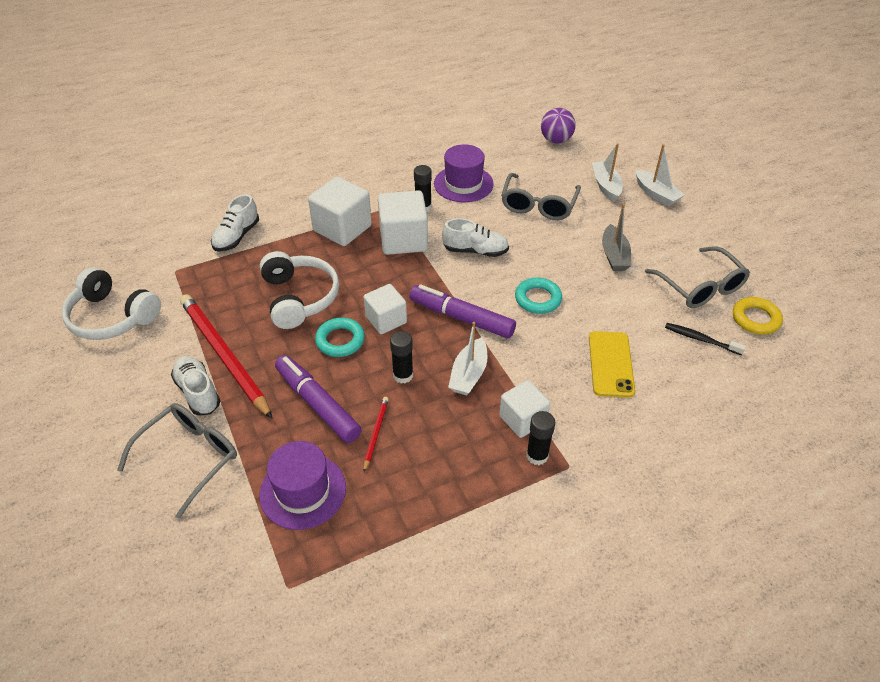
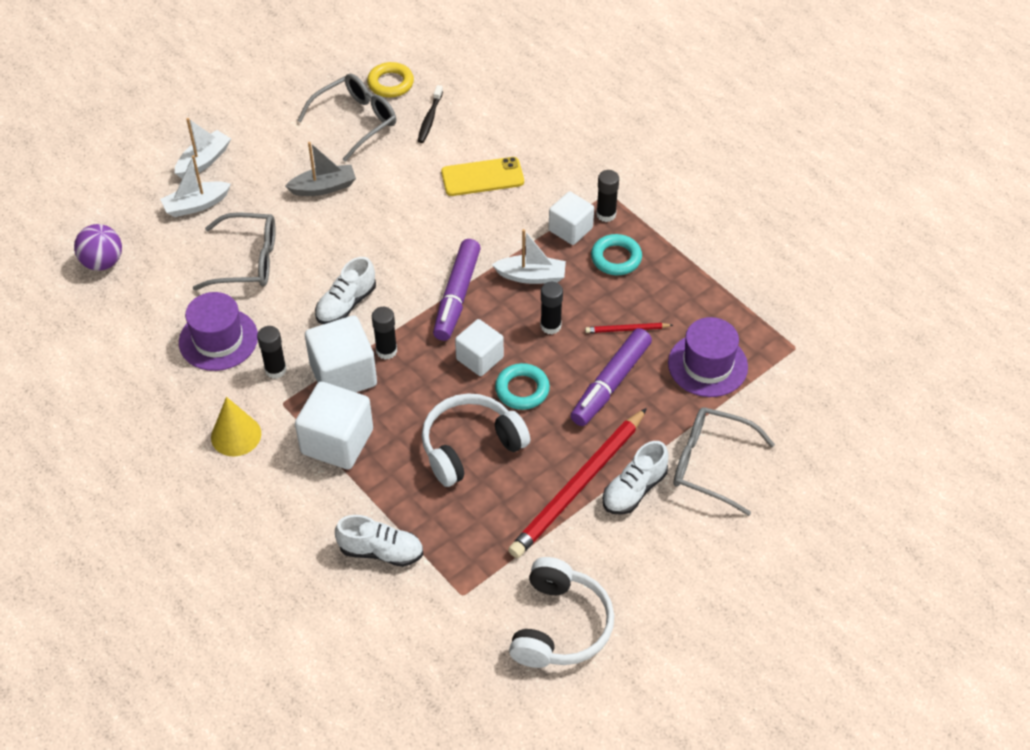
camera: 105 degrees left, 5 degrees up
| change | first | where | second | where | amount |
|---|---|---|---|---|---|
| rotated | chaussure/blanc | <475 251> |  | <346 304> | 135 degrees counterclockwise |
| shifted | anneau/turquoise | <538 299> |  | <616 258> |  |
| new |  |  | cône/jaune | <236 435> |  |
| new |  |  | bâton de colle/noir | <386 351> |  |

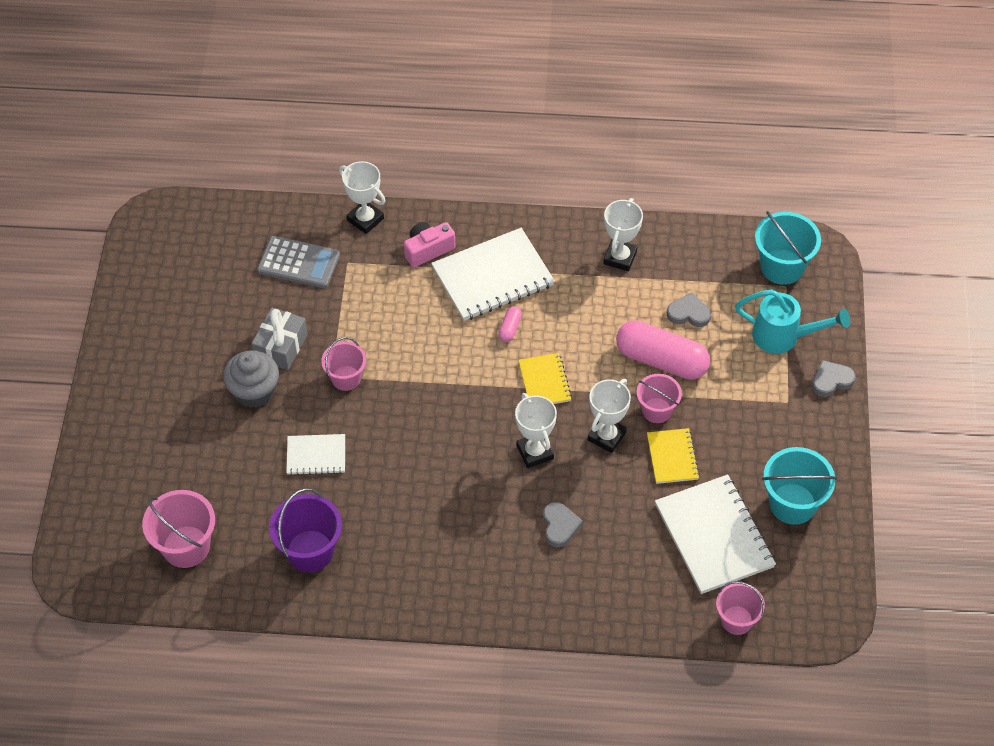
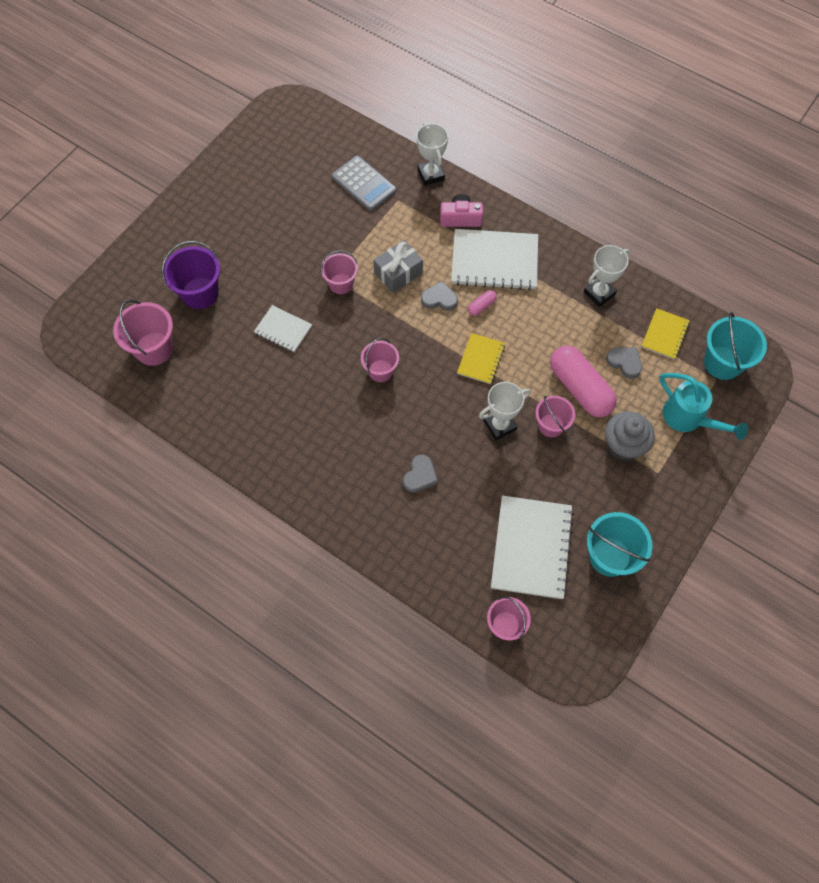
camera: 30 degrees right, 10 degrees up
| change | first | where | second | where | amount |
|---|---|---|---|---|---|
| shifted | muffin/gris | <254 391> |  | <623 445> |  |
| shifted | cadeau/gris | <281 347> |  | <398 273> |  |
| shifted | seau/violet | <310 551> |  | <200 293> |  |
| gone | trophée/blanc | <535 452> |  |  |  |
| shifted | carnet/jaune | <672 457> |  | <664 334> |  |
| shifted | cœur/gris | <831 380> |  | <439 299> |  |
| new |  |  | seau/rose | <380 371> |  |

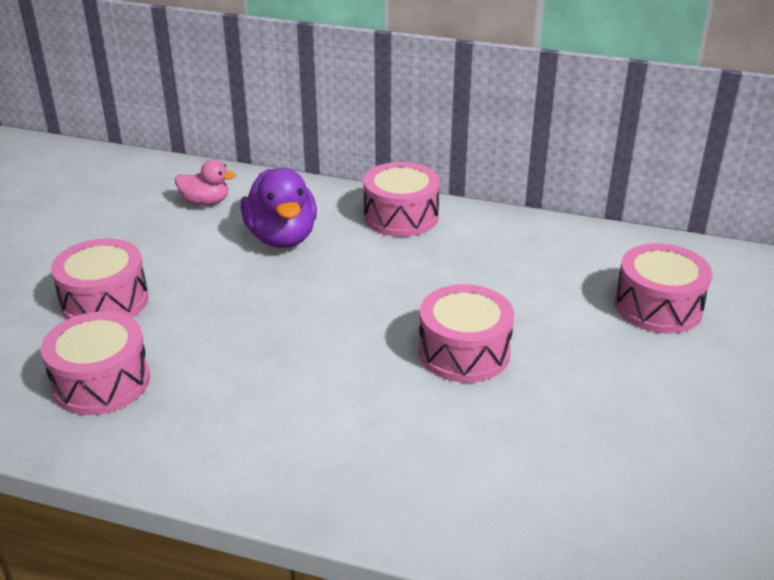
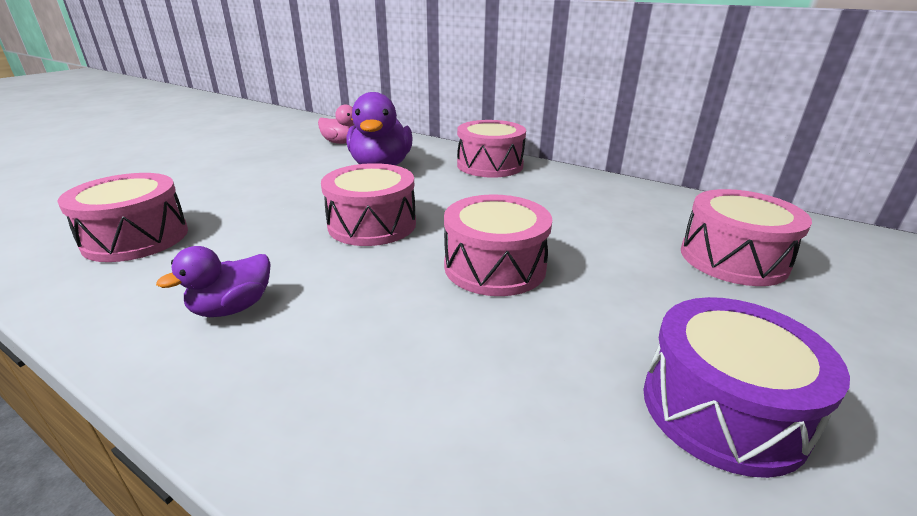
camera: 15 degrees right, 5 degrees down
| change | first | where | second | where | amount |
|---|---|---|---|---|---|
| shifted | tambour/rose | <105 301> |  | <372 224> |  |
| new |  |  | canard/violet | <232 308> |  |
| new |  |  | tambour/violet | <722 409> |  |

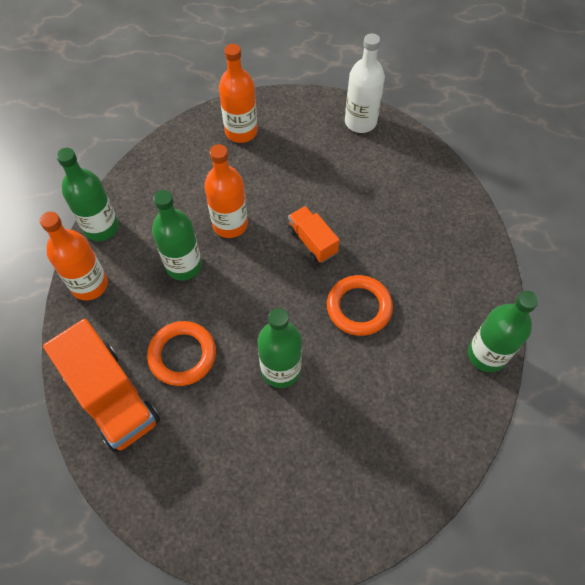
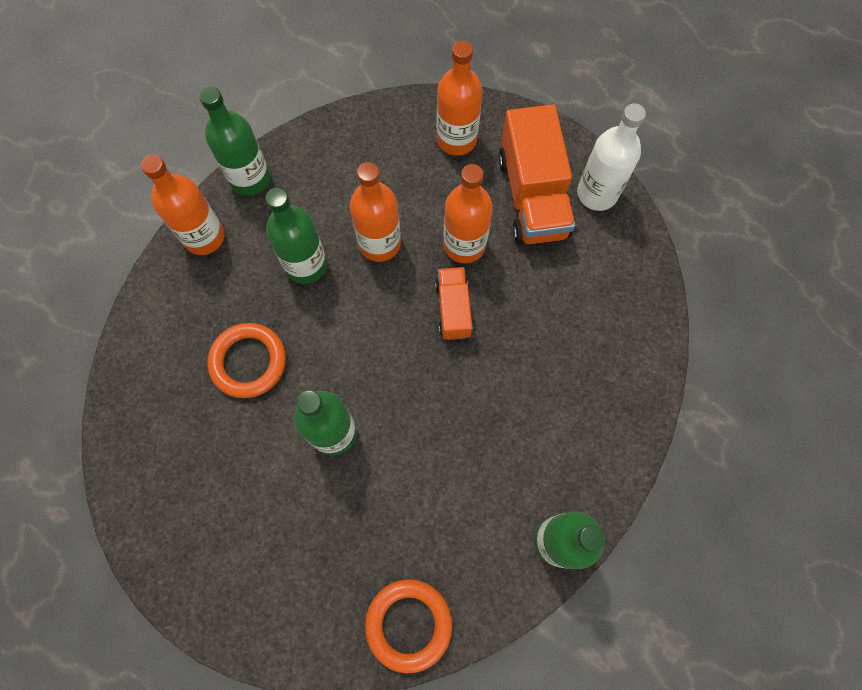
camera: 30 degrees right, 10 degrees up
| change | first | where | second | where | amount |
|---|---|---|---|---|---|
| shifted | camion/orange | <112 397> |  | <532 196> |  |
| shifted | anneau/orange | <359 307> |  | <408 624> |  |
| new |  |  | bouteille/orange | <464 245> |  |

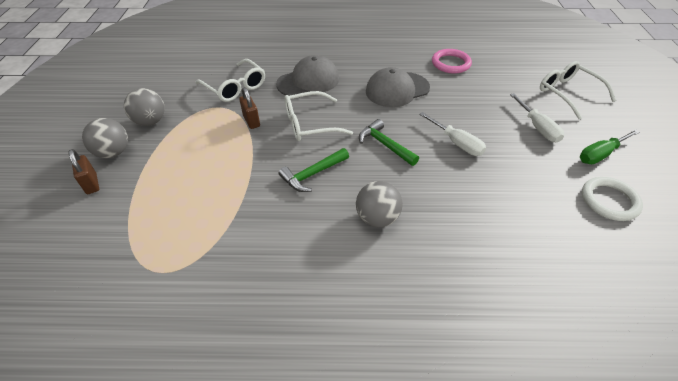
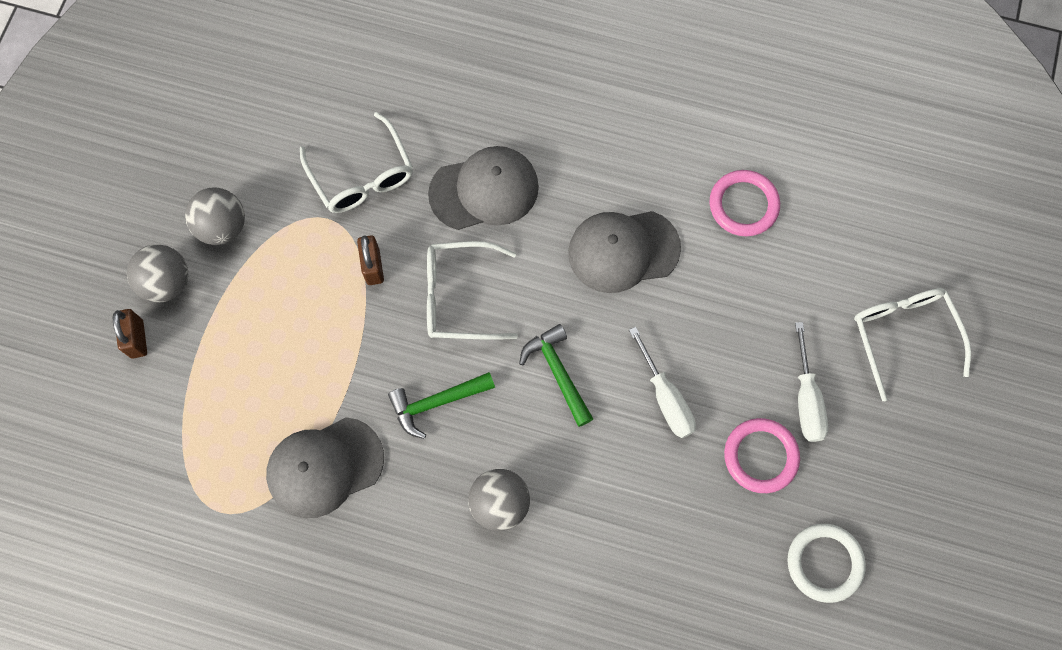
camera: 15 degrees right, 25 degrees up
| change | first | where | second | where | amount |
|---|---|---|---|---|---|
| gone | tournevis/vert | <600 154> |  |  |  |
| new |  |  | casquette/gris | <325 467> |  |
| new |  |  | anneau/rose | <760 456> |  |

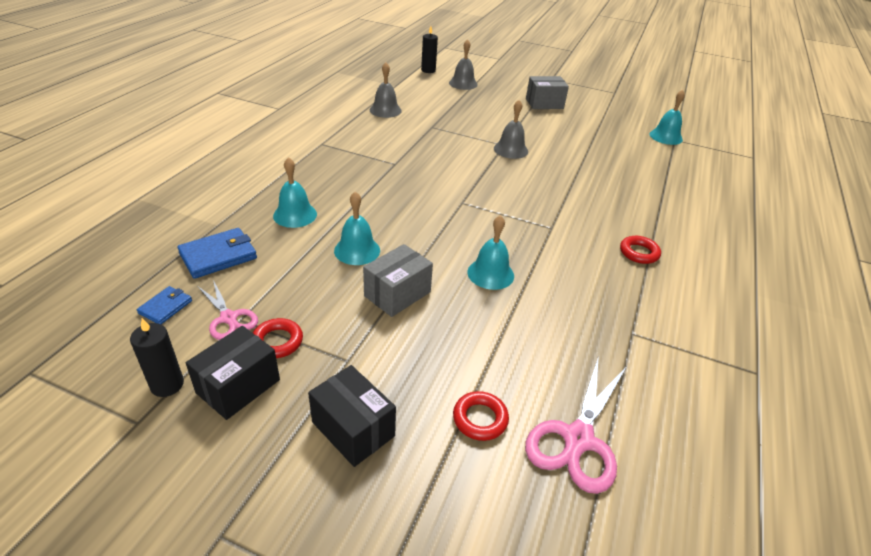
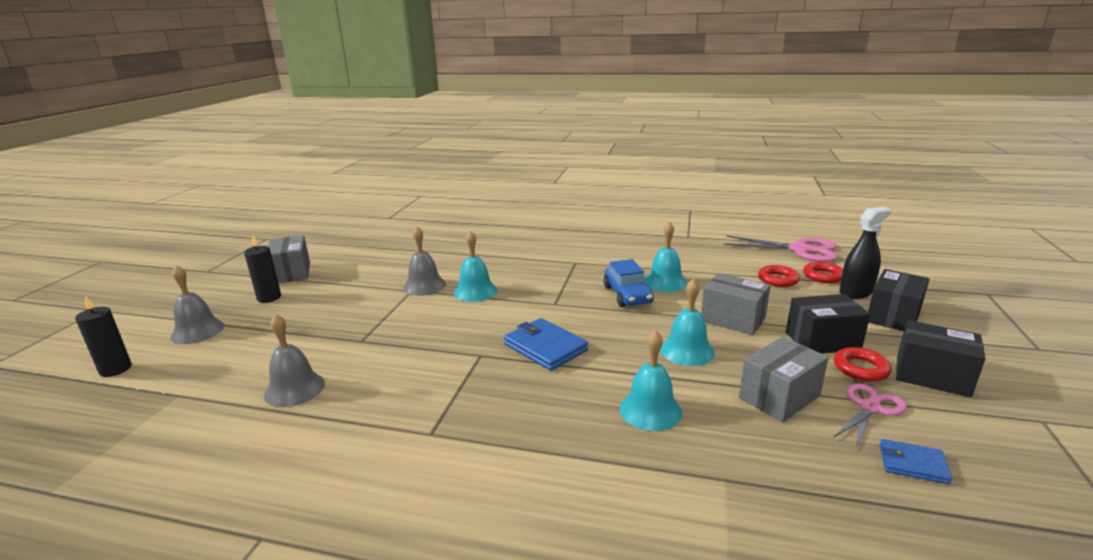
camera: 95 degrees left, 15 degrees down
| change | first | where | second | where | amount |
|---|---|---|---|---|---|
| shifted | bougie/noir | <167 385> |  | <269 298> |  |
| shifted | portefeuille/bleu | <218 256> |  | <545 347> |  |
| shifted | anneau/rouge | <639 253> |  | <778 279> |  |
| shifted | cloche/turquoise | <666 137> |  | <475 291> |  |
| new |  |  | voiture/bleu | <627 295> |  |
| new |  |  | boîte/gris | <779 397> |  |
| new |  |  | boîte/noir | <822 341> |  |
| new |  |  | vaporisateur/noir | <856 292> |  |

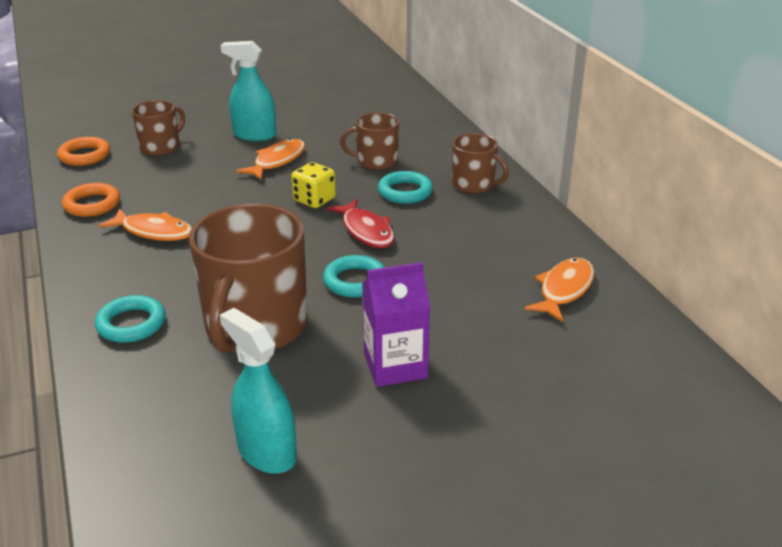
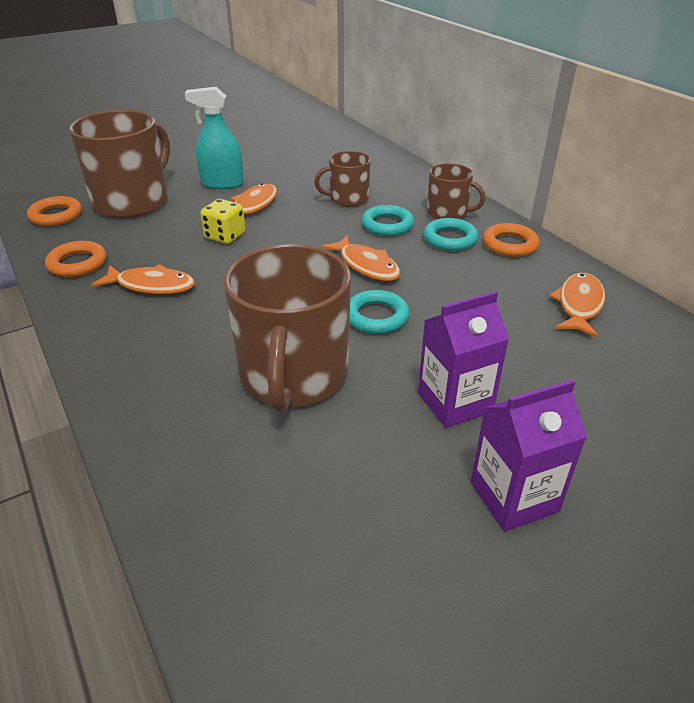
camera: 10 degrees left, 5 degrees up
| change | first | where | second | where | amount |
|---|---|---|---|---|---|
| shifted | anneau/turquoise | <131 324> |  | <450 239> |  |
| scaled | tasse/marron | <161 147> |  | <133 201> | x1.89 |
| gone | vaporisateur/turquoise | <266 452> |  |  |  |
| shifted | dé/jaune | <314 200> |  | <225 236> |  |
| repainted | poisson/rouge | <366 231> | poisson/orange | <366 265> |  |
| new |  |  | brique de lait/violet | <514 496> |  |
| new |  |  | anneau/orange | <509 244> |  |

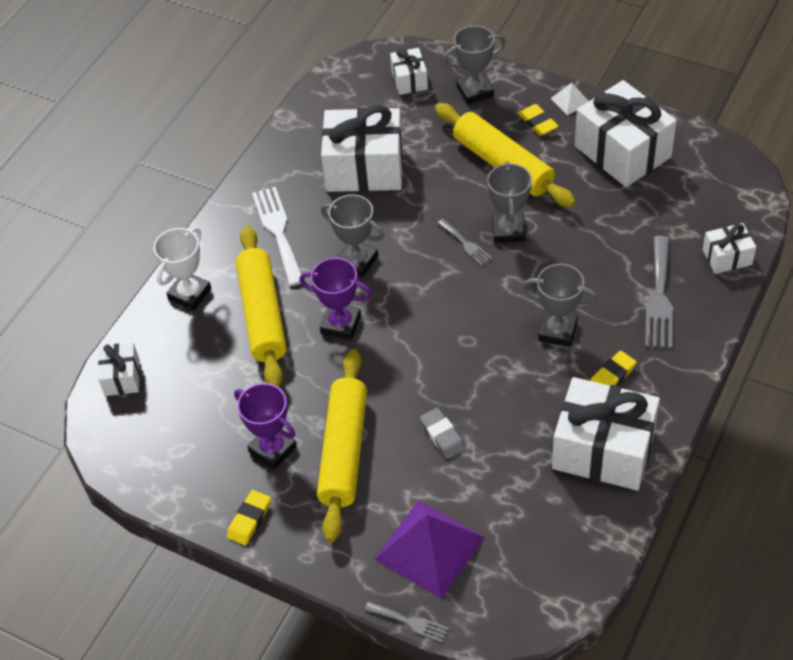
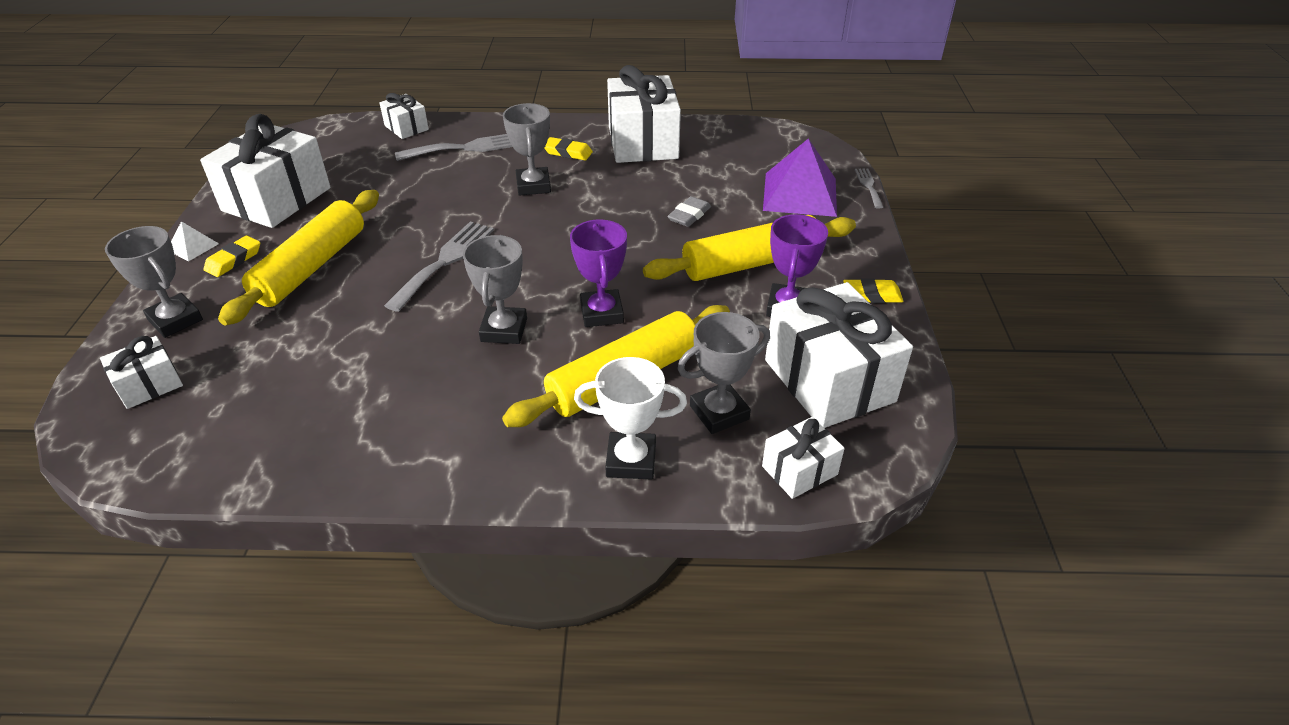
camera: 120 degrees left, 10 degrees down
| change | first | where | second | where | amount |
|---|---|---|---|---|---|
| gone | fourchette/blanc | <278 231> |  |  |  |
| shifted | cadeau/blanc | <365 168> |  | <829 380> |  |
| scaled | fourchette/gris | <466 244> |  | <445 261> | x1.86 |
| shifted | trophée/gris | <509 231> |  | <719 412> |  |

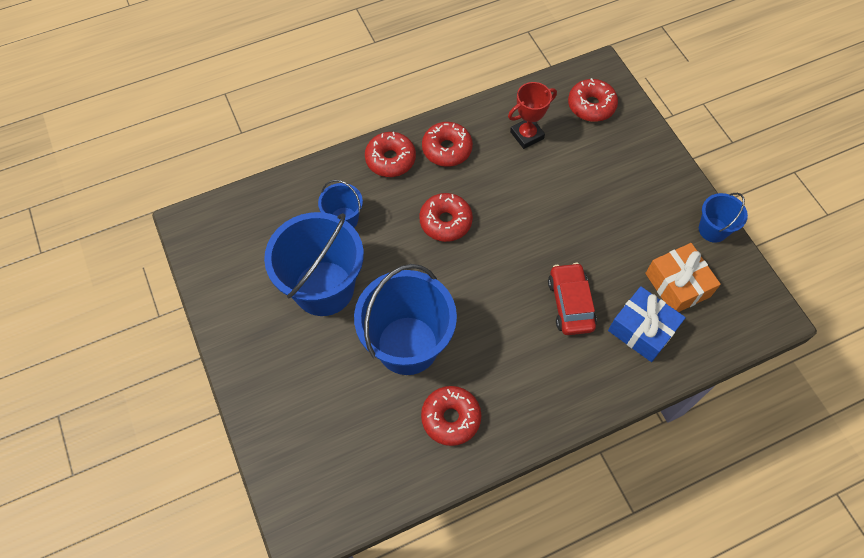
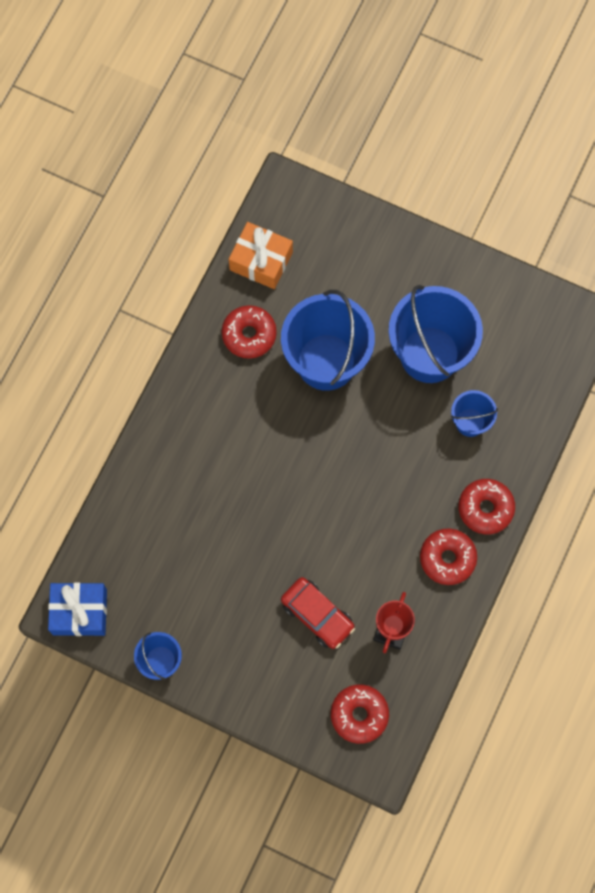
camera: 140 degrees right, 10 degrees up
| change | first | where | second | where | amount |
|---|---|---|---|---|---|
| gone | beignet/rouge | <445 222> |  |  |  |
| shifted | voiture/rouge | <570 304> |  | <317 615> |  |
| shifted | cadeau/bleu | <642 330> |  | <79 612> |  |
| shifted | cadeau/orange | <677 285> |  | <261 261> |  |

